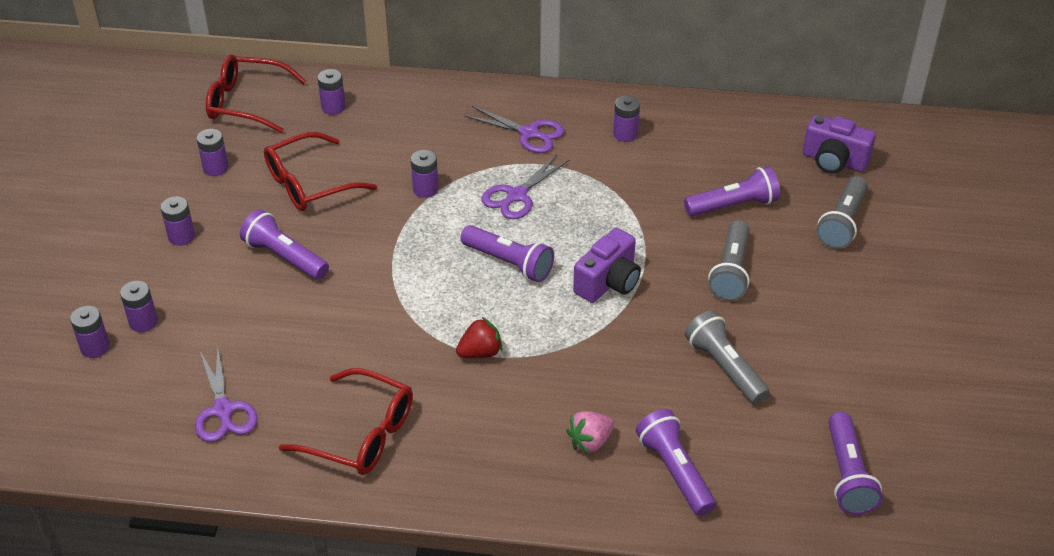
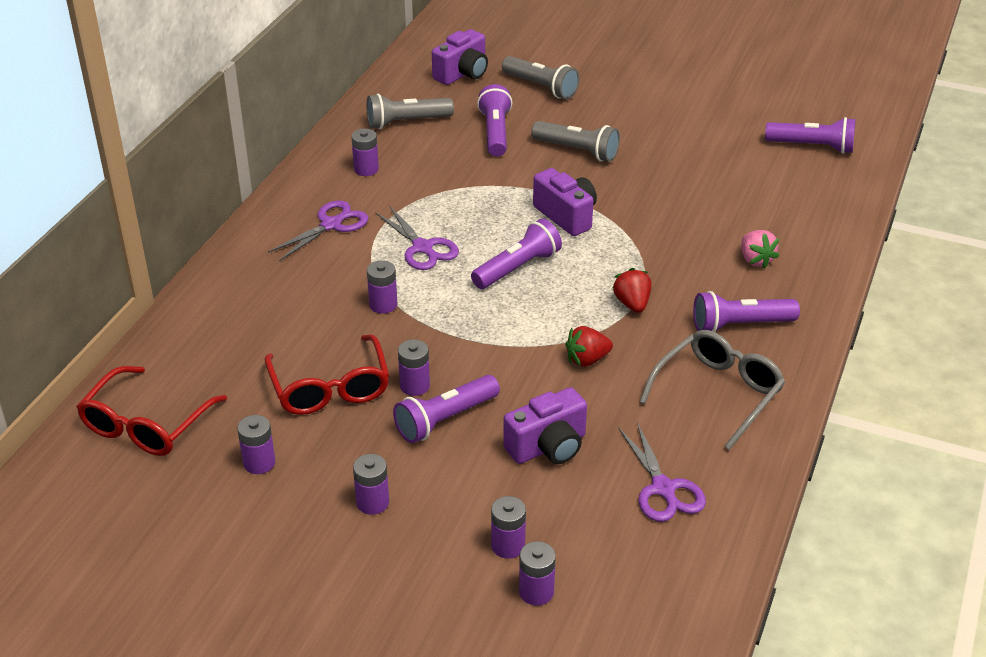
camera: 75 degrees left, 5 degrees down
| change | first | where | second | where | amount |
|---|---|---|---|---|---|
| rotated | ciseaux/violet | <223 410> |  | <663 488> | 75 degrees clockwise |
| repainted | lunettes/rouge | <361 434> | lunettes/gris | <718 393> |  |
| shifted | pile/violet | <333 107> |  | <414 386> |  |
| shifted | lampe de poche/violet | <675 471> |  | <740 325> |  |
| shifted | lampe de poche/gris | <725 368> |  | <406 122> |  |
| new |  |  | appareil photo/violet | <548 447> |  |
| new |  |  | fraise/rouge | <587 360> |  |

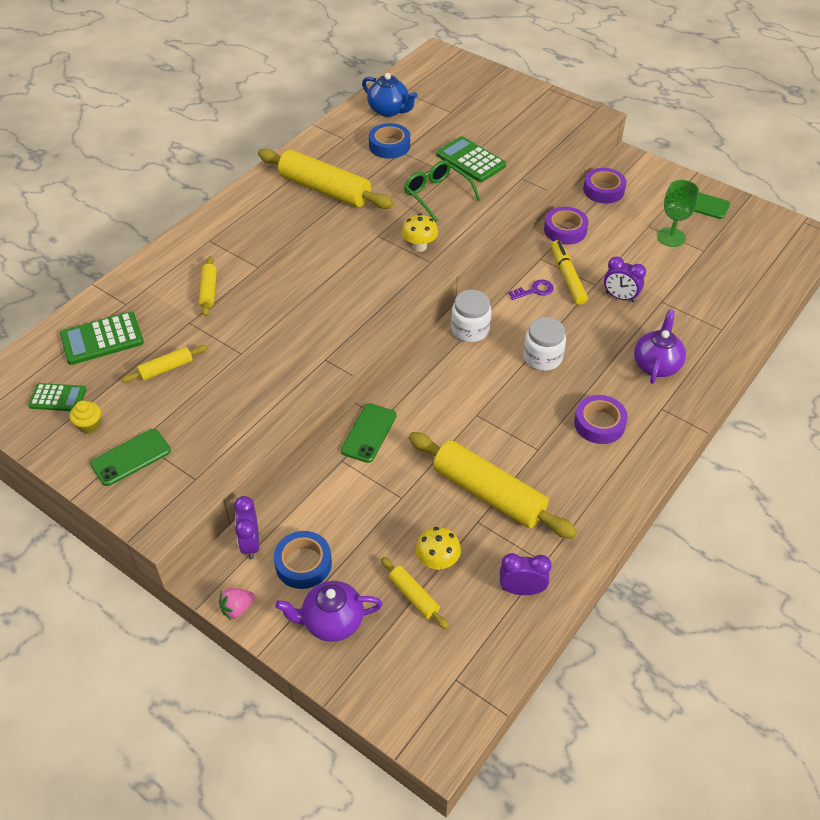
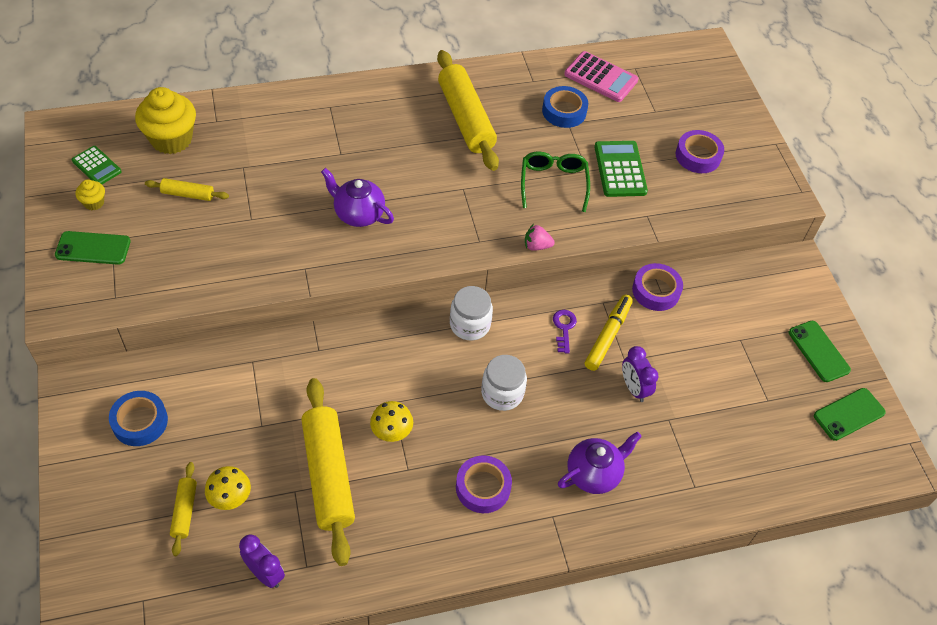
camera: 35 degrees right, 5 degrees up
| change | first | where | second | where | amount |
|---|---|---|---|---|---|
| swapped | calculatrice/vert | <102 339> | muffin/jaune | <171 139> |  |
| gone | rouleau à pâtisserie/jaune | <209 291> |  |  |  |
| shifted | fraise/rose | <237 608> |  | <536 246> |  |
| gone | réveil/violet | <250 544> |  |  |  |
| shifted | théière/violet | <332 621> |  | <358 214> |  |
| shifted | téléphone/vert | <368 433> |  | <849 414> |  |
| swapped | théière/bleu | <389 110> | calculatrice/rose | <601 77> |  |
| shifted | champignon/jaune | <419 246> |  | <391 433> |  |
| rotated | clé/violet | <534 290> |  | <564 328> | 105 degrees counterclockwise |
| shifted | ruban adhésif/violet | <603 190> |  | <698 156> |  |
| gone | verre à pied/vert | <671 237> |  |  |  |

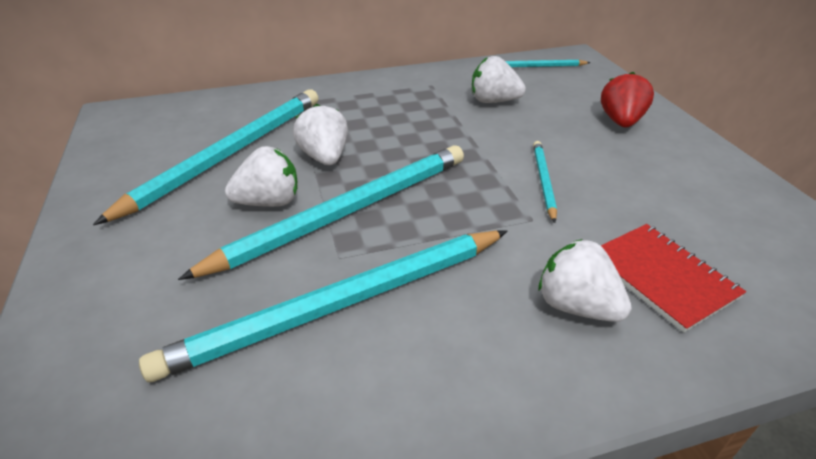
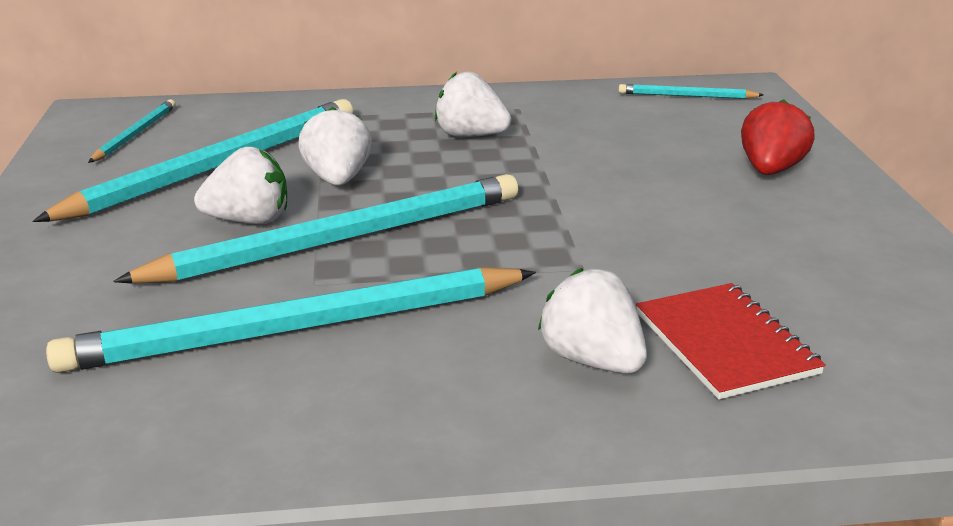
camera: 10 degrees right, 10 degrees down
| change | first | where | second | where | amount |
|---|---|---|---|---|---|
| shifted | fraise/blanc | <493 101> |  | <470 136> |  |
| shifted | crayon/turquoise | <543 181> |  | <135 134> |  |

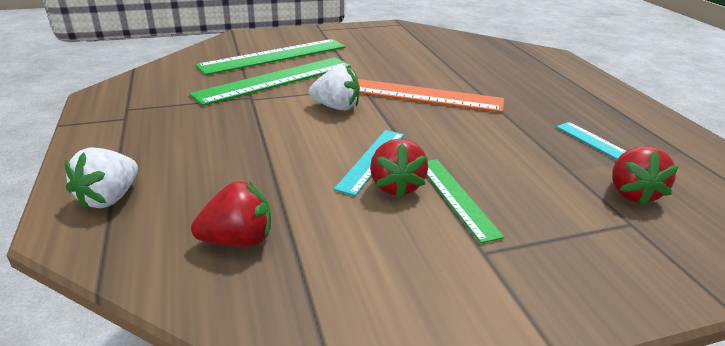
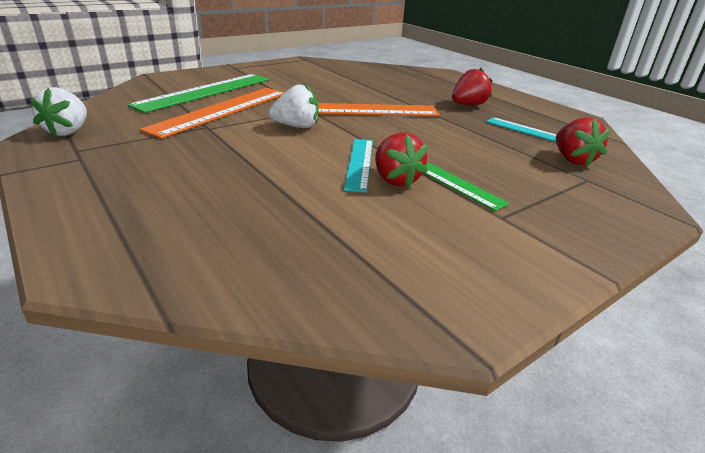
camera: 20 degrees left, 0 degrees up
| change | first | where | second | where | amount |
|---|---|---|---|---|---|
| shifted | fraise/blanc | <109 198> |  | <68 131> |  |
| repainted | règle/vert | <275 80> | règle/orange | <221 110> |  |
| shifted | fraise/rouge | <238 240> |  | <468 105> |  |

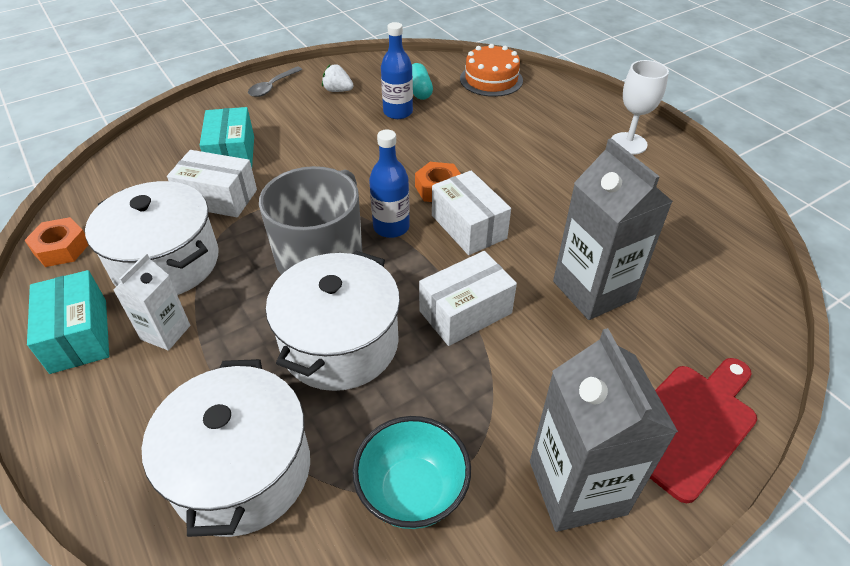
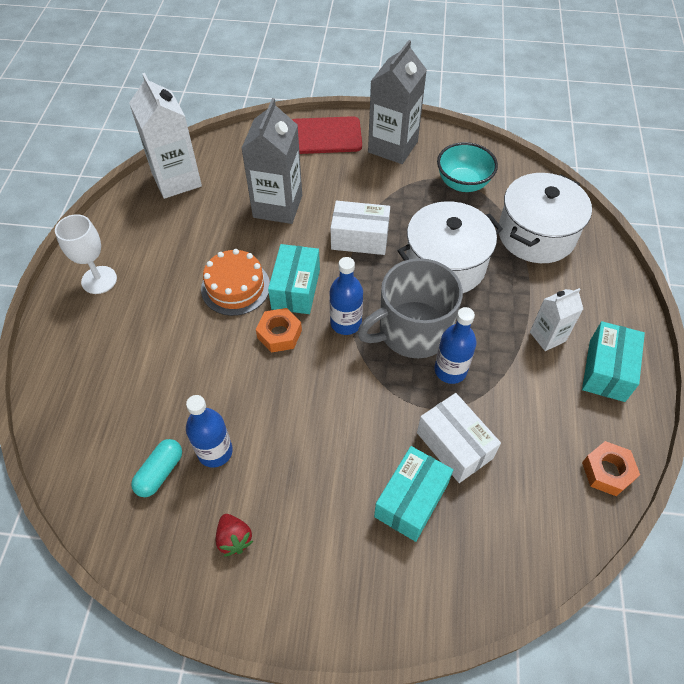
camera: 140 degrees left, 10 degrees up
| change | first | where | second | where | amount |
|---|---|---|---|---|---|
| gone | marmite/blanc | <166 262> |  |  |  |
| gone | cuillère/gris | <272 86> |  |  |  |
| repainted | fraise/blanc | <338 90> | fraise/rouge | <234 539> |  |
| repainted | boîte/blanc | <469 227> | boîte/turquoise | <295 289> |  |
| shifted | gâteau/orange | <491 79> |  | <235 287> |  |
| new |  |  | brique de lait/blanc | <176 180> |  |
| new |  |  | bouteille/bleu | <450 370> |  |

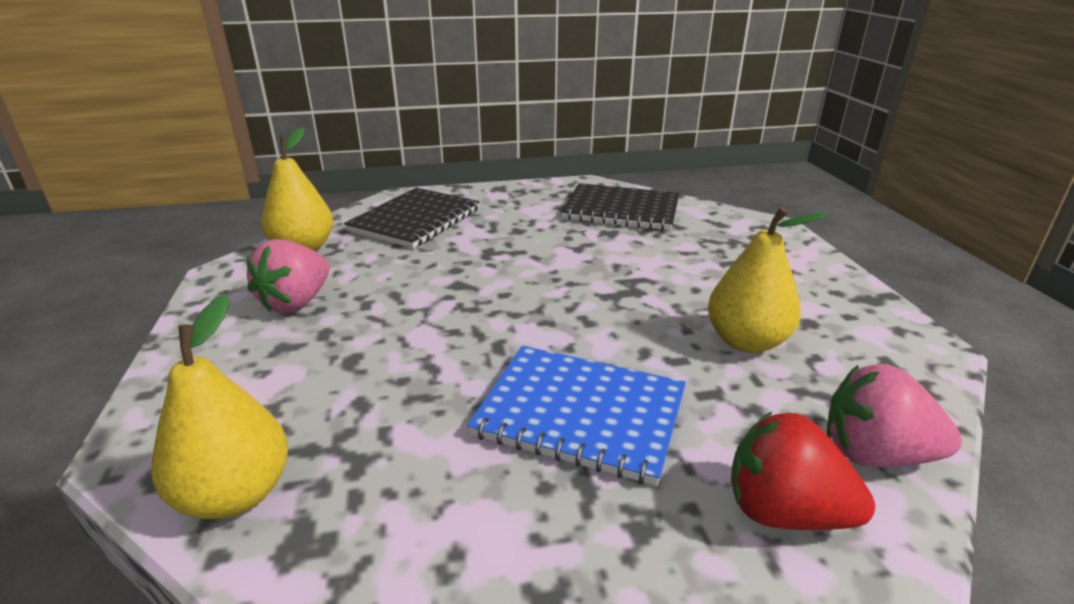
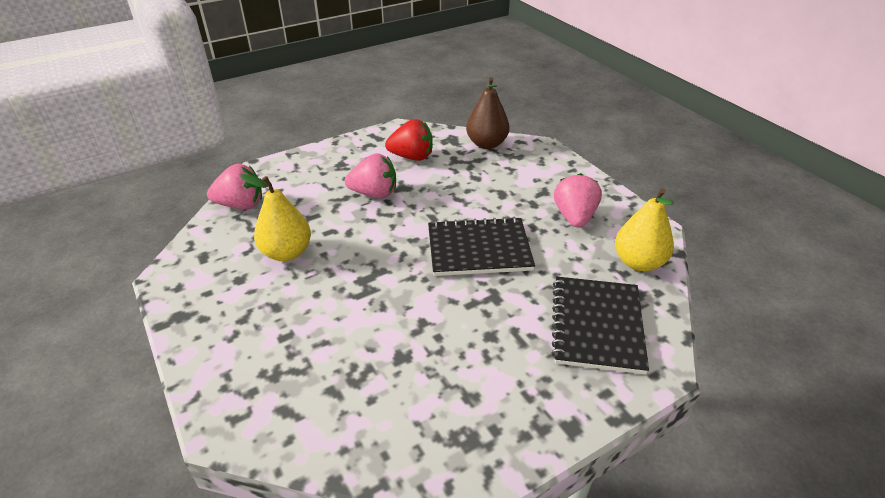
camera: 160 degrees right, 10 degrees up
| change | first | where | second | where | amount |
|---|---|---|---|---|---|
| repainted | poire/jaune | <236 494> | poire/marron | <486 144> |  |
| swapped | carnet/bleu | <580 414> | fraise/rose | <374 193> |  |
| shifted | carnet/noir | <621 210> |  | <479 249> |  |
| shifted | fraise/rouge | <784 512> |  | <412 157> |  |

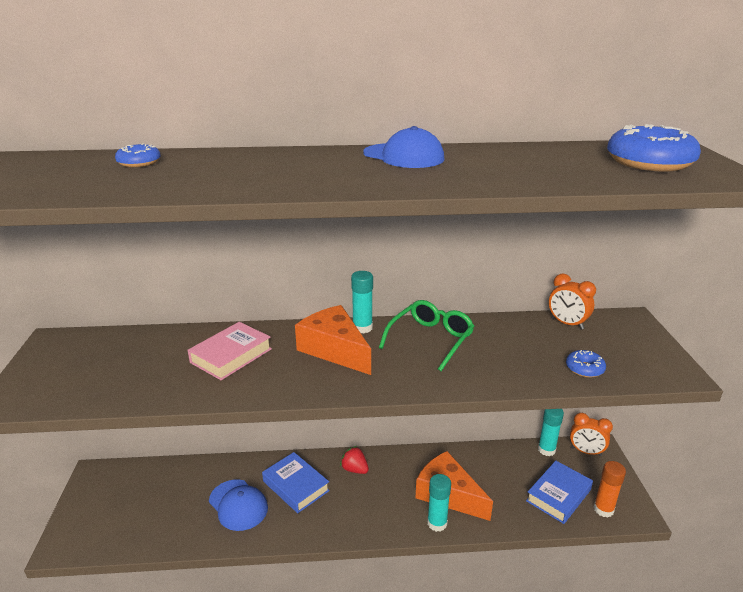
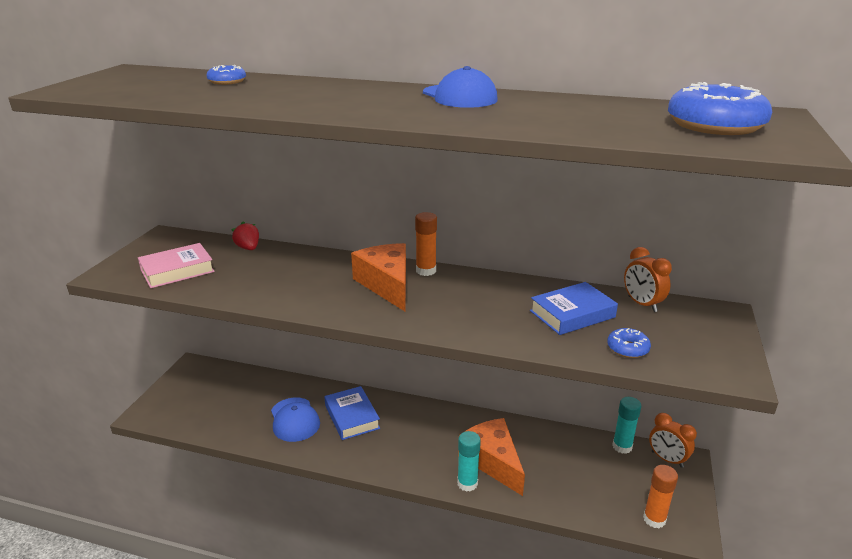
camera: 20 degrees right, 0 degrees up
| change | first | where | second | where | amount |
|---|---|---|---|---|---|
| shifted | livre/rose | <231 355> |  | <177 271> |  |
| shifted | fraise/rouge | <354 469> |  | <248 248> |  |
| repainted | bâton de colle/turquoise | <362 328> | bâton de colle/orange | <426 271> |  |
| gone | lunettes/vert | <430 340> |  |  |  |
| shifted | livre/bleu | <558 495> |  | <572 314> |  |

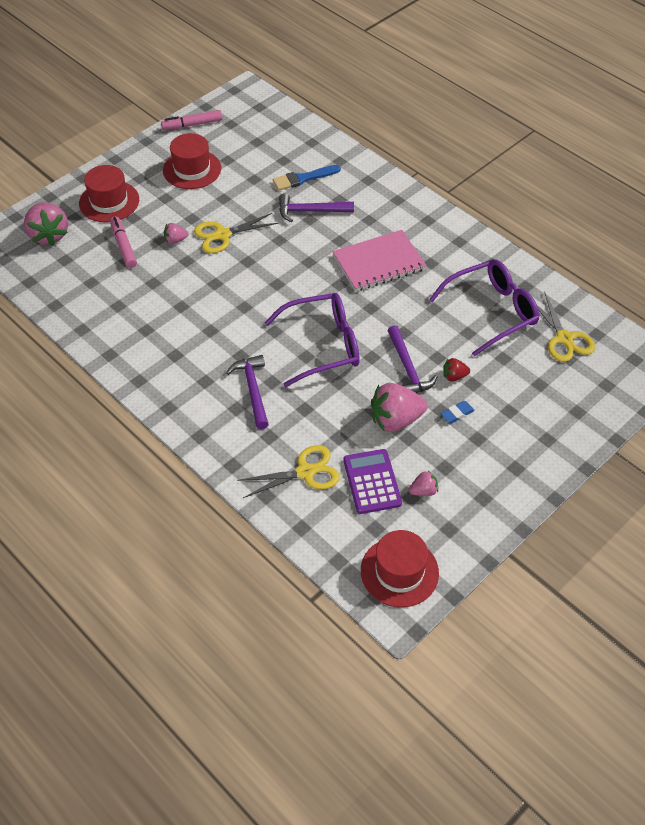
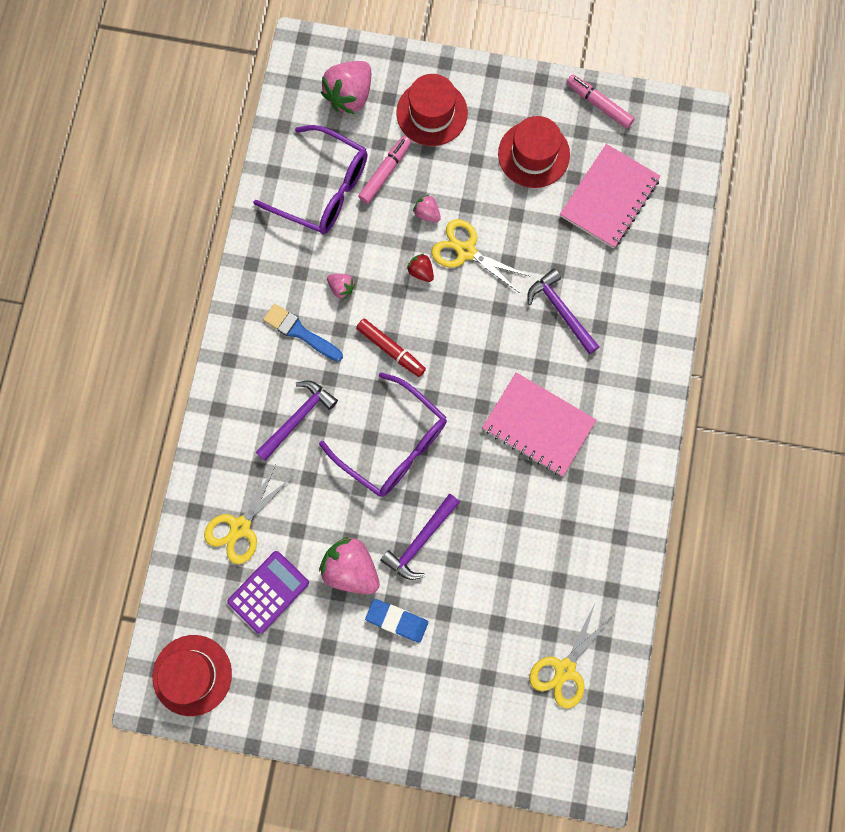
camera: 55 degrees right, 25 degrees up
| change | first | where | second | where | amount |
|---|---|---|---|---|---|
| rotated | ciseaux/jaune | <305 472> |  | <240 527> | 90 degrees clockwise |
| shifted | pinceau/bleu | <303 178> |  | <300 332> |  |
| shifted | fraise/rose | <423 491> |  | <341 288> |  |
| shifted | lunettes/violet | <492 311> |  | <323 189> |  |
| scaled | gomme/bleu | <457 414> |  | <397 620> | x1.56 |
| shifted | fraise/rouge | <454 376> |  | <421 271> |  |
| new |  |  | feutre/rouge | <391 349> |  |
| new |  |  | carnet/rose | <609 197> |  |

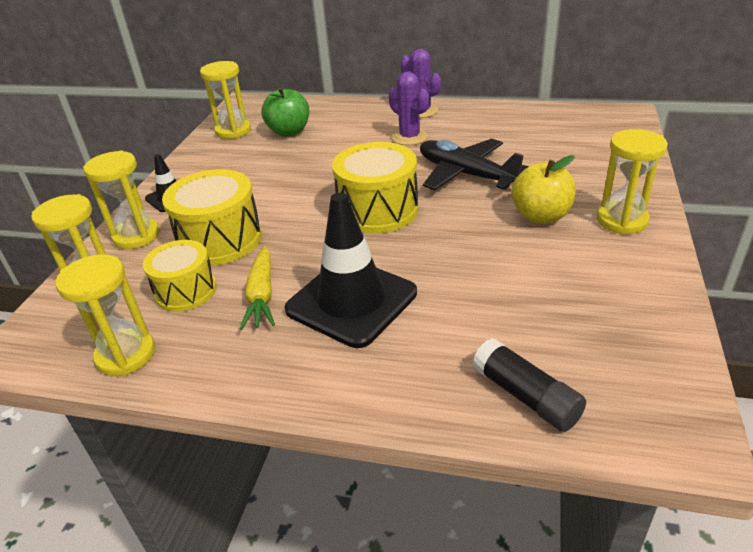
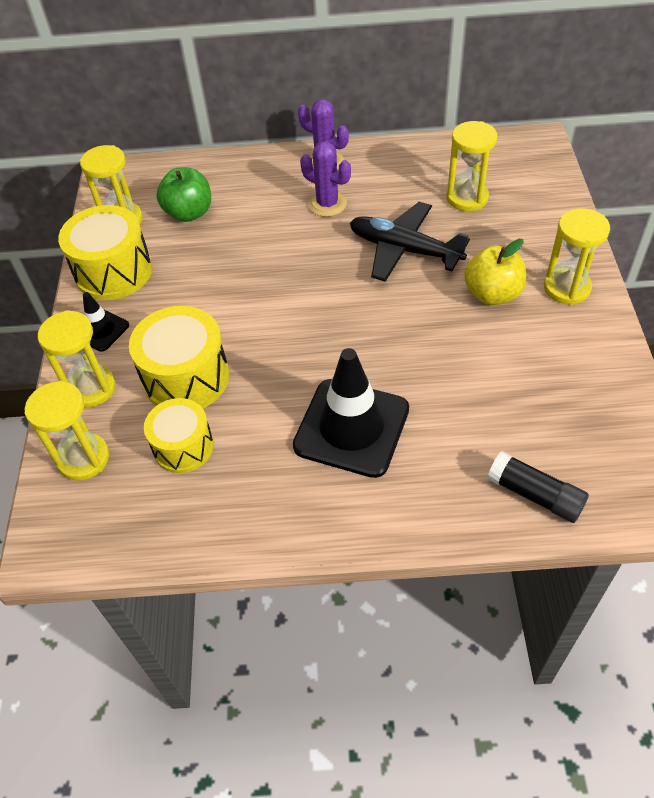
camera: 15 degrees left, 15 degrees up
| change | first | where | second | where | amount |
|---|---|---|---|---|---|
| shifted | sablier/jaune | <126 355> |  | <467 198> |  |
| gone | carotte/jaune | <262 296> |  |  |  |
| shifted | tambour/jaune | <378 210> |  | <113 272> |  |

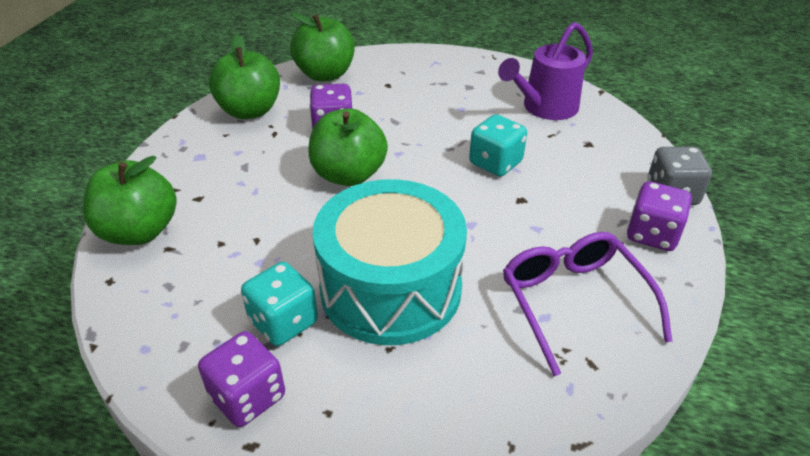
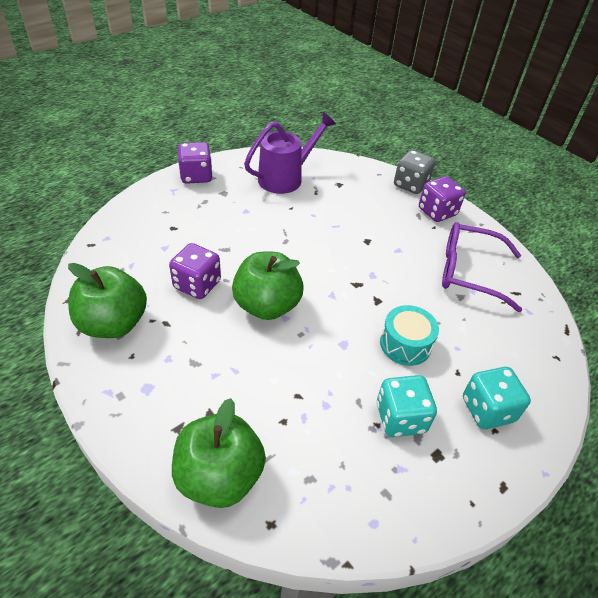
camera: 60 degrees left, 5 degrees up
| change | first | where | second | where | amount |
|---|---|---|---|---|---|
| shifted | dé/violet | <247 396> |  | <196 176> |  |
| gone | pomme/vert | <325 74> |  |  |  |
| scaled | tambour/turquoise | <390 288> |  | <405 344> | x0.47 |
| shifted | dé/turquoise | <495 163> |  | <487 410> |  |
| rotated | arrosoir/violet | <544 108> |  | <286 178> | 120 degrees counterclockwise |

